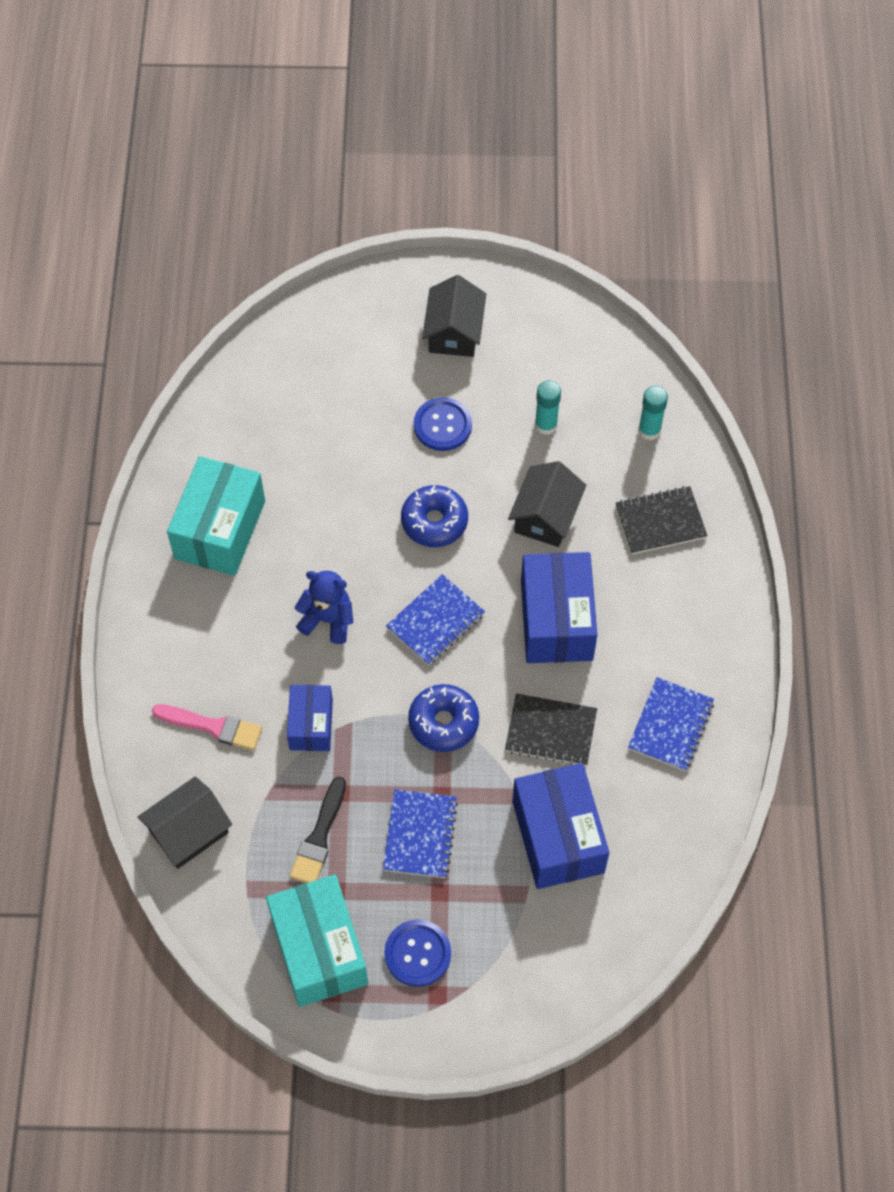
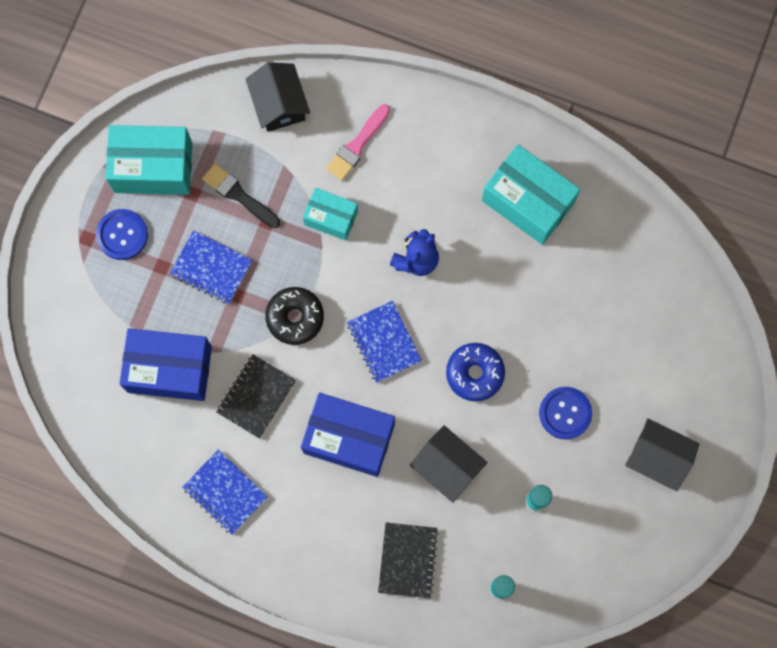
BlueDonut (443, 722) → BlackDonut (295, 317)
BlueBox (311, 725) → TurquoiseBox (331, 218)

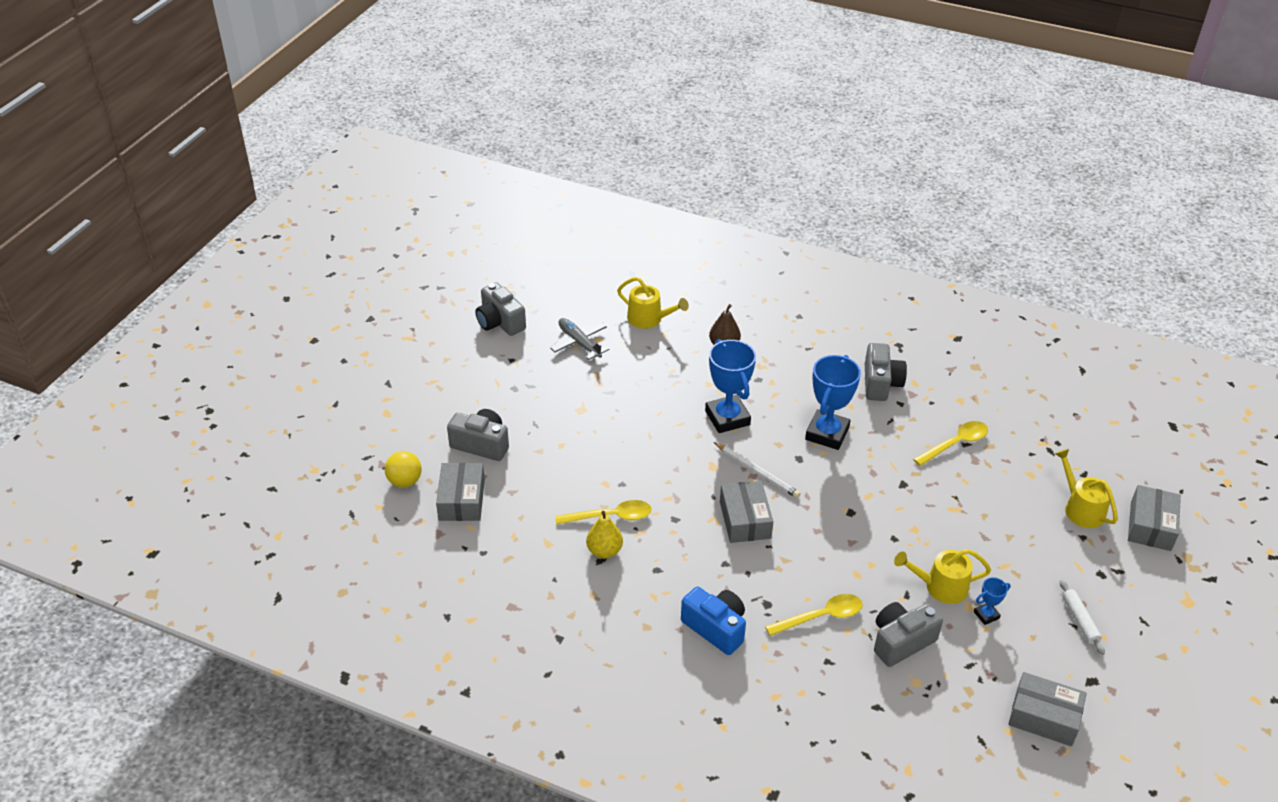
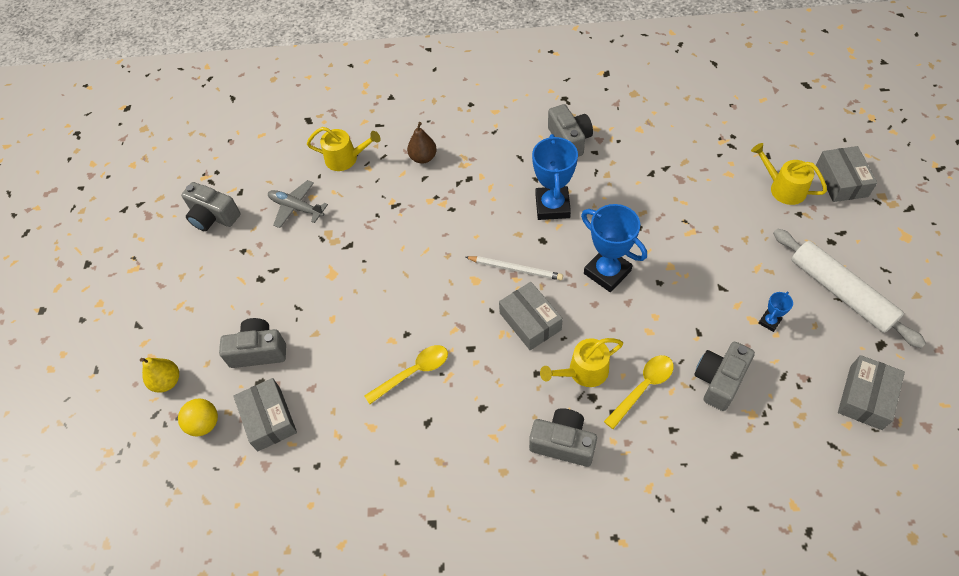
BlueTrophy (727, 418) → BlueTrophy (607, 272), relocated
YellowSpoon (955, 444) → -
YellowPear (604, 551) → YellowPear (167, 381), relocated
YellowWateringCan (940, 587) → YellowWateringCan (583, 371), relocated
WhiteRollingPin (1079, 620) → WhiteRollingPin (840, 292), x2.13
BlueCamera (715, 628) → GreyCamera (563, 443)
GreyBox (1044, 717) → GreyBox (865, 397), 60 degrees counterclockwise

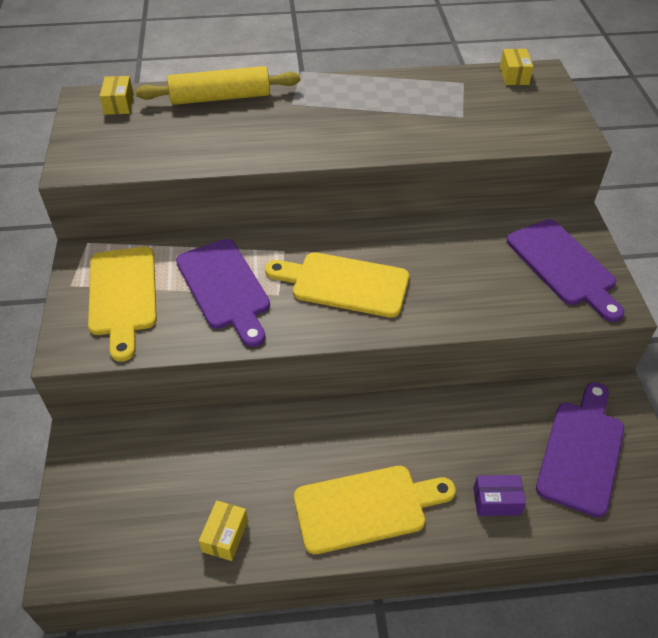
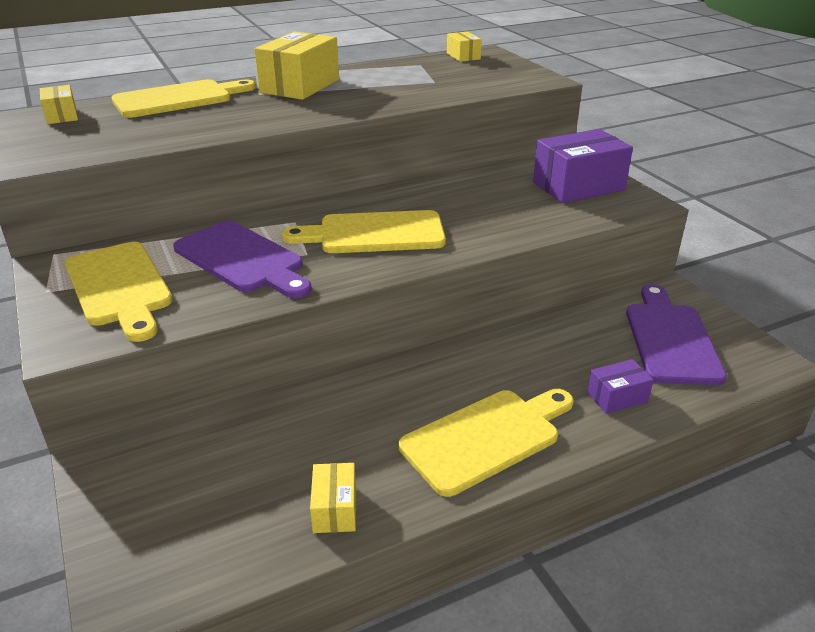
YellowRollingPin (220, 97) → YellowCuttingBoard (178, 99)
PurpleCuttingBoard (563, 266) → PurpleBox (578, 186)
- → YellowBox (300, 86)

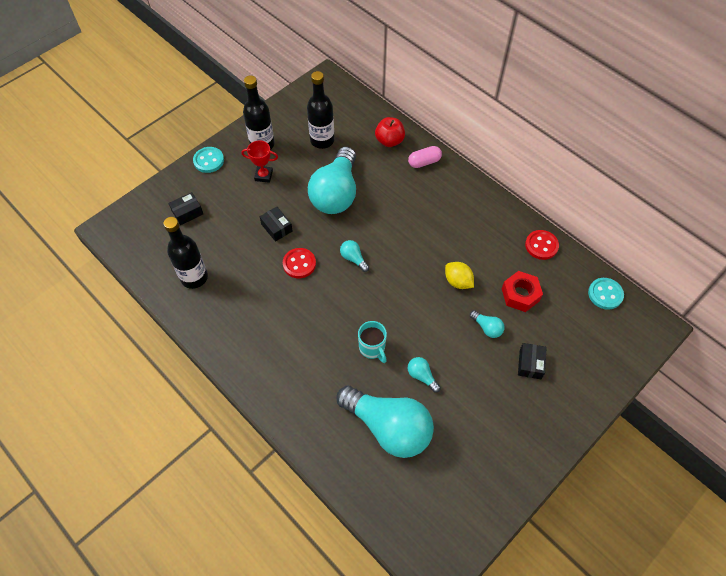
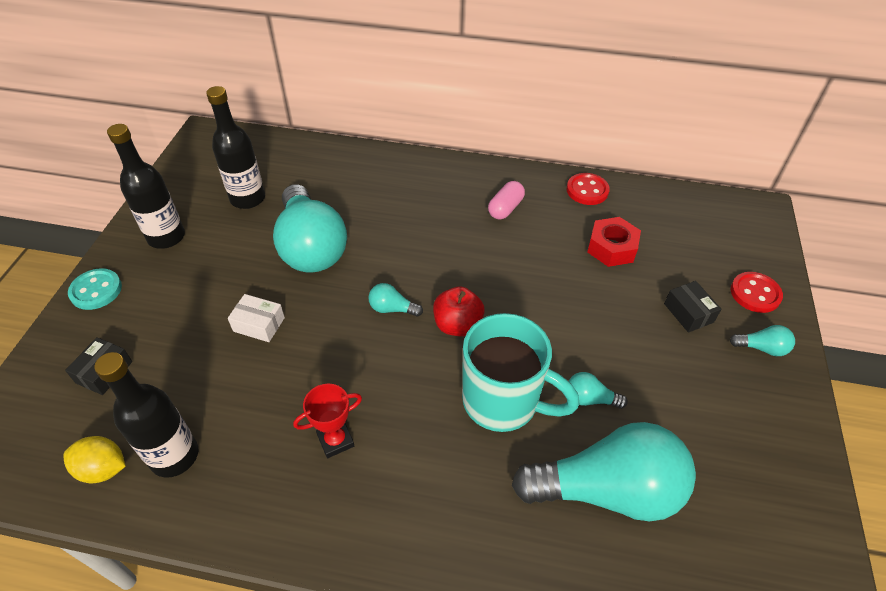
RedApple (389, 141) → RedApple (457, 325), relocated
RedTrophy (263, 176) → RedTrophy (335, 440), relocated
PinkCapsule (424, 162) → PinkCapsule (505, 208), relocated
BlackBox (276, 228) → WhiteBox (259, 324)
RedButton (299, 264) → RedButton (755, 293), relocated
YellowLemon (458, 281) → YellowLemon (103, 469), relocated
TurquoiseButton (605, 294) → -
TurquoiseLightBulb (487, 328) → TurquoiseLightBulb (762, 348), relocated
TurquoiseMug (372, 348) → TurquoiseMug (503, 402), x1.85

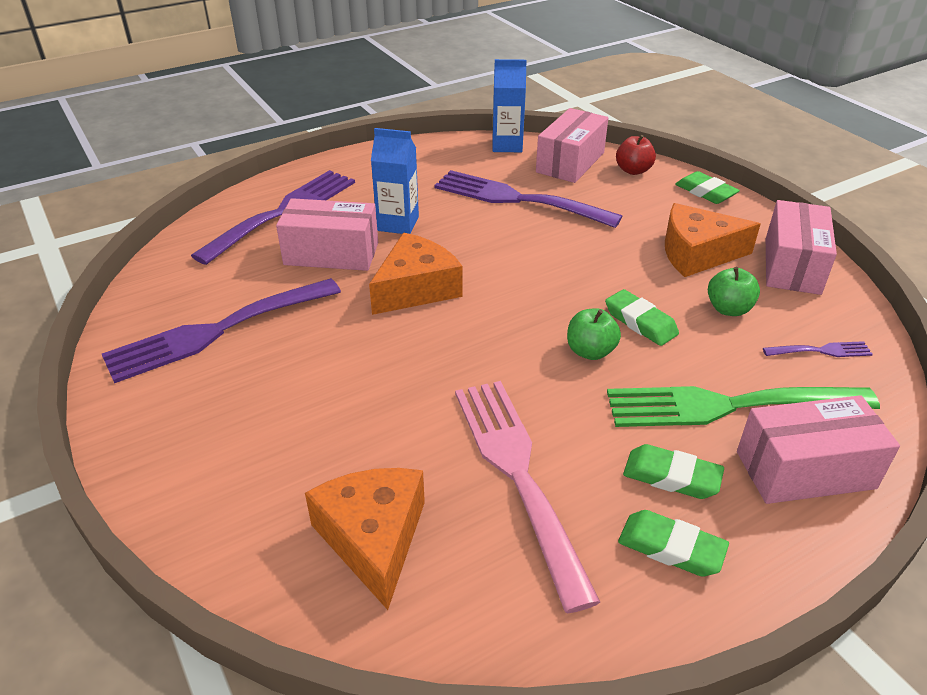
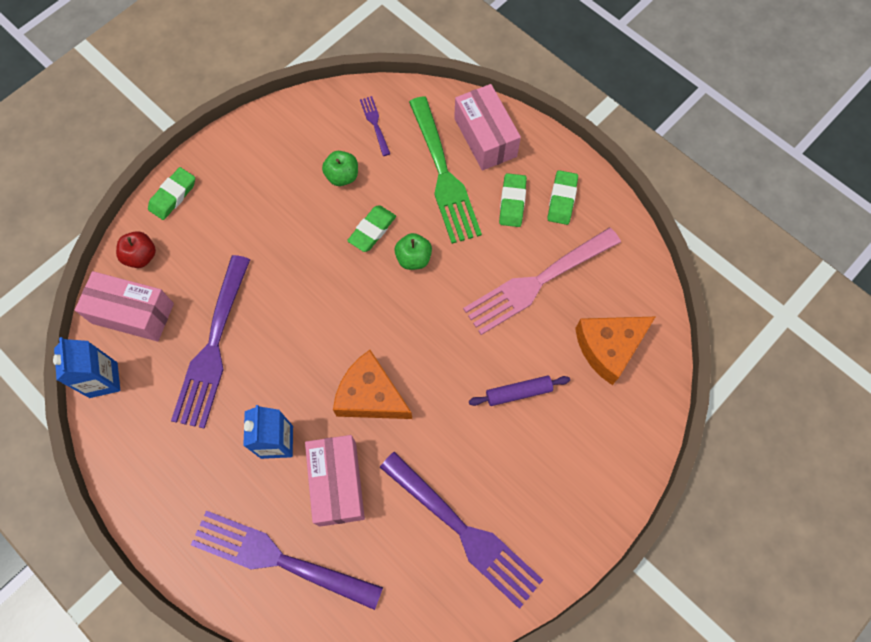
PinkBox (792, 266) → -
OrangeCheese (697, 253) → -
- → PurpleRollingPin (518, 392)

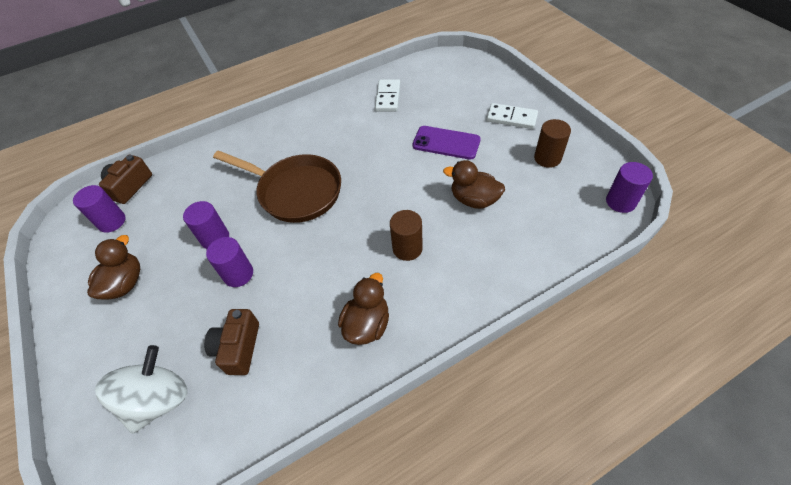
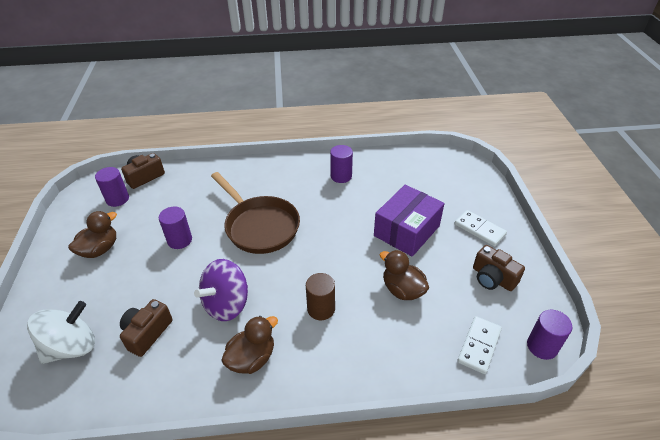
WhiteDomino (388, 97) → WhiteDomino (479, 346), relocated
BrownCylinder (547, 158) → BrownCamera (492, 278)
PurplePhone (446, 143) → PurpleBox (407, 231)
PurpleCylinder (238, 274) → PurpleCylinder (341, 176), relocated
- → PurpleSpinningTop (227, 304)

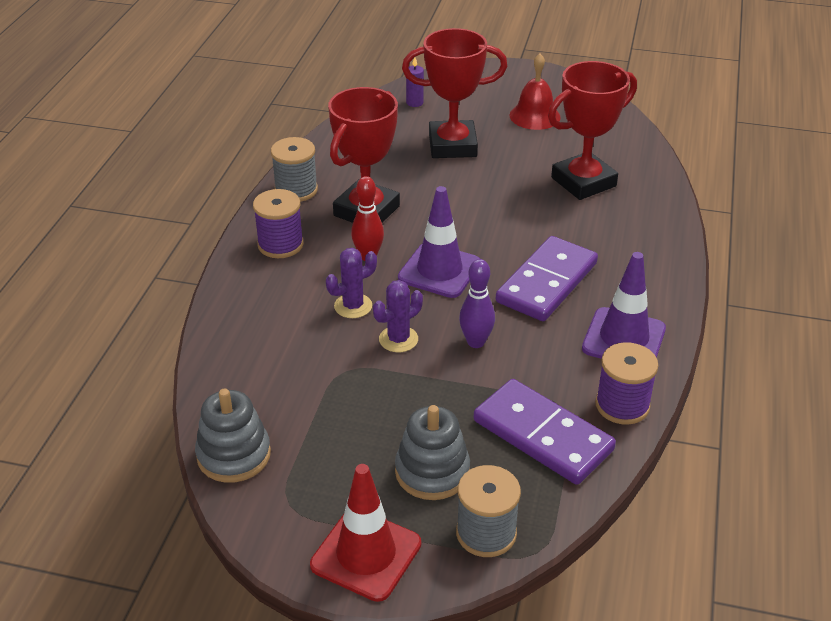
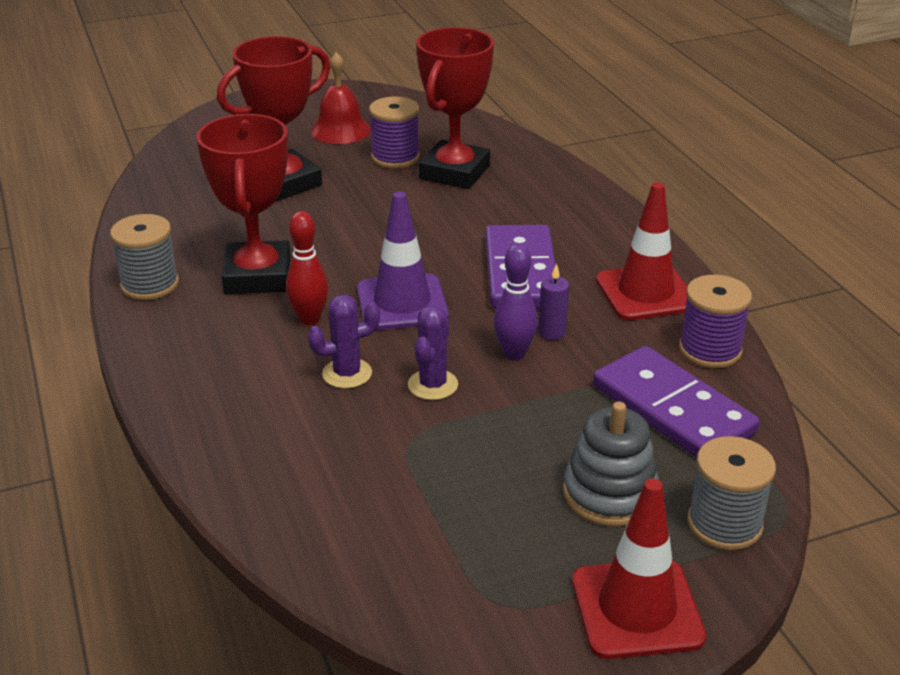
PurpleCandle (414, 103) → PurpleCandle (552, 332), relocated
PurpleSpool (280, 244) → PurpleSpool (395, 157), relocated
PurpleCactus (353, 306) → PurpleCactus (347, 373), 45 degrees clockwise
PurpleTrafficCone (623, 339) → RedTrafficCone (645, 293)
PurpleDomino (542, 435) → PurpleDomino (672, 409), 45 degrees clockwise
GreyStackingToy (234, 455) → -

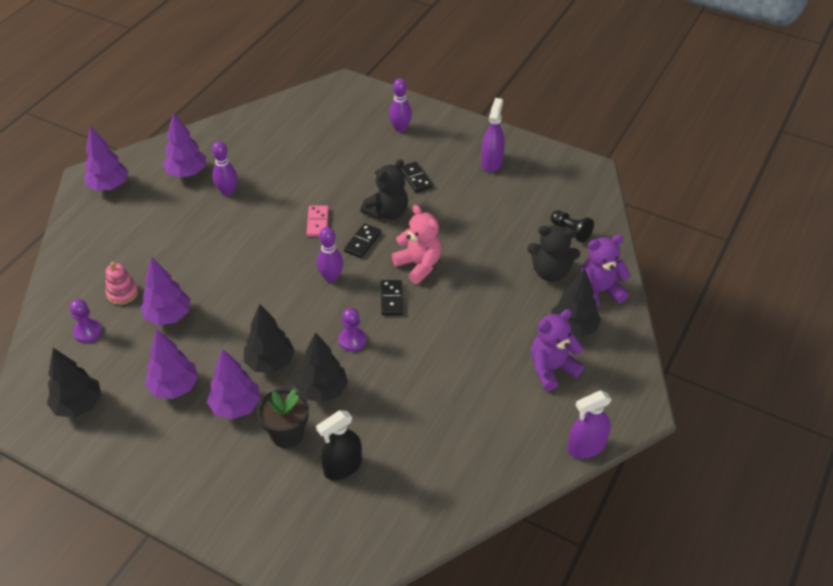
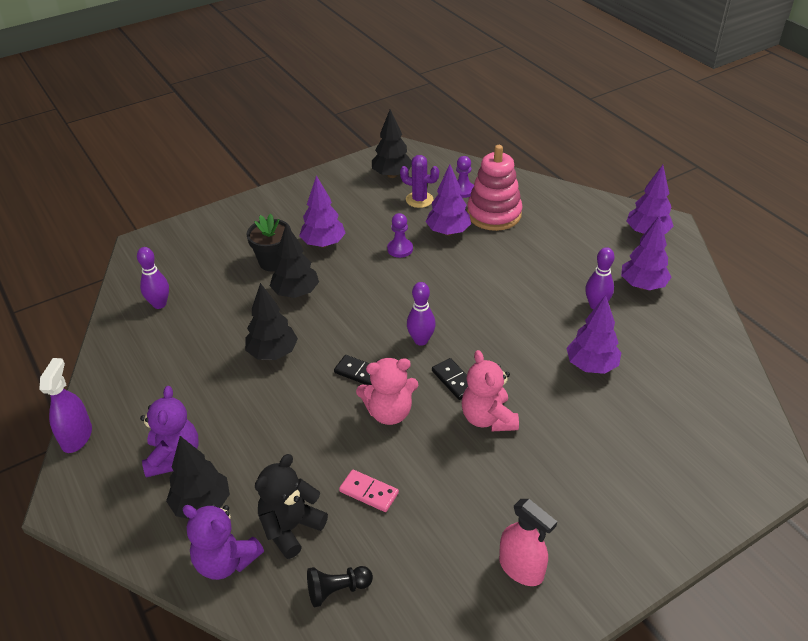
PurpleBowlingPin (400, 128) → PurpleBowlingPin (159, 304), relocated
PurpleSprayBottle (491, 162) → PinkSprayBottle (521, 568)
BlackTeddyBear (387, 212) → PinkTeddyBear (488, 418)
BlackDomino (415, 178) → -
PinkDomino (318, 222) → PinkDomino (368, 492), relocated
PurpleTeddyBear (599, 291) → PurpleTeddyBear (225, 561), 105 degrees clockwise
PinkStackingToy (122, 293) → PinkStackingToy (494, 214), x1.92
BlackTree (270, 362) → BlackTree (273, 353), relocated
PurplePawn (352, 340) → PurplePawn (400, 249), relocated
PurpleTree (174, 387) → PurpleTree (591, 366), relocated
BlackSprayBottle (342, 467) → -
- → PurpleCactus (419, 200)

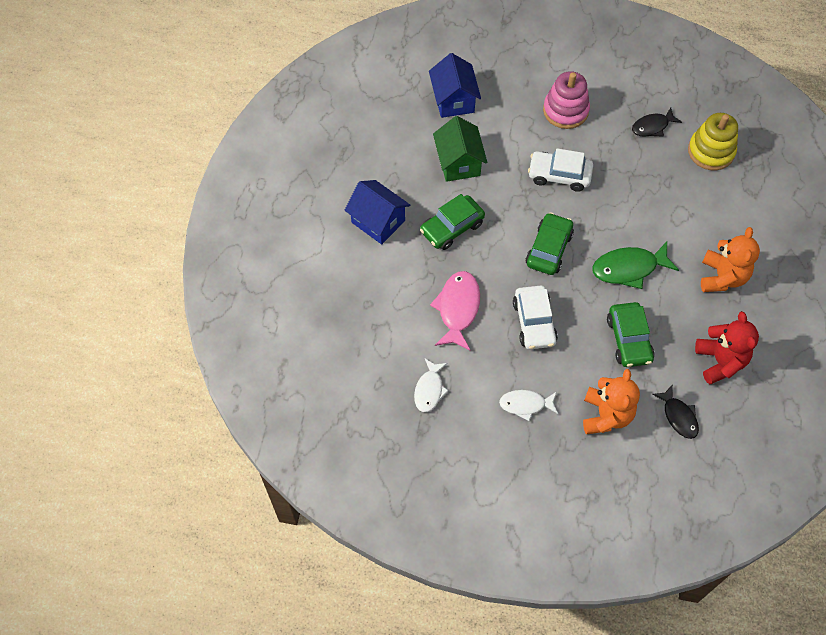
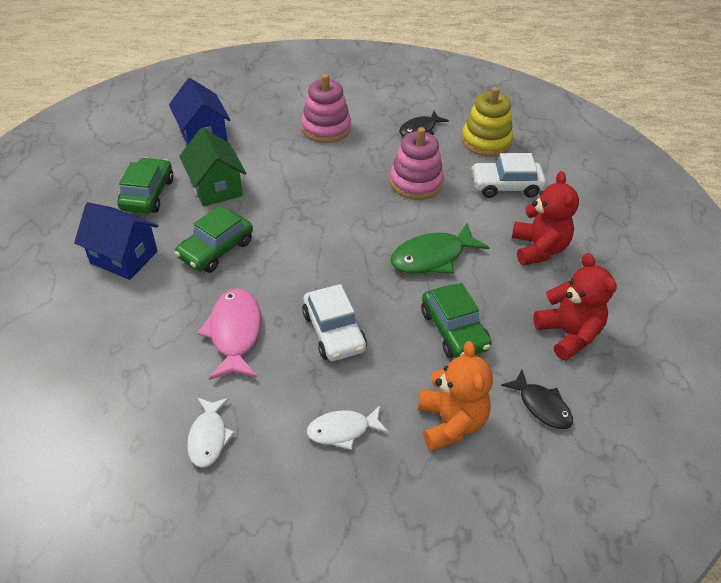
WhiteCar (559, 175) → WhiteCar (506, 186), relocated
GreenCar (548, 249) → GreenCar (147, 194), relocated
OrangeTeddyBear (722, 277) → RedTeddyBear (538, 249)
- → PinkStackingToy (416, 182)

